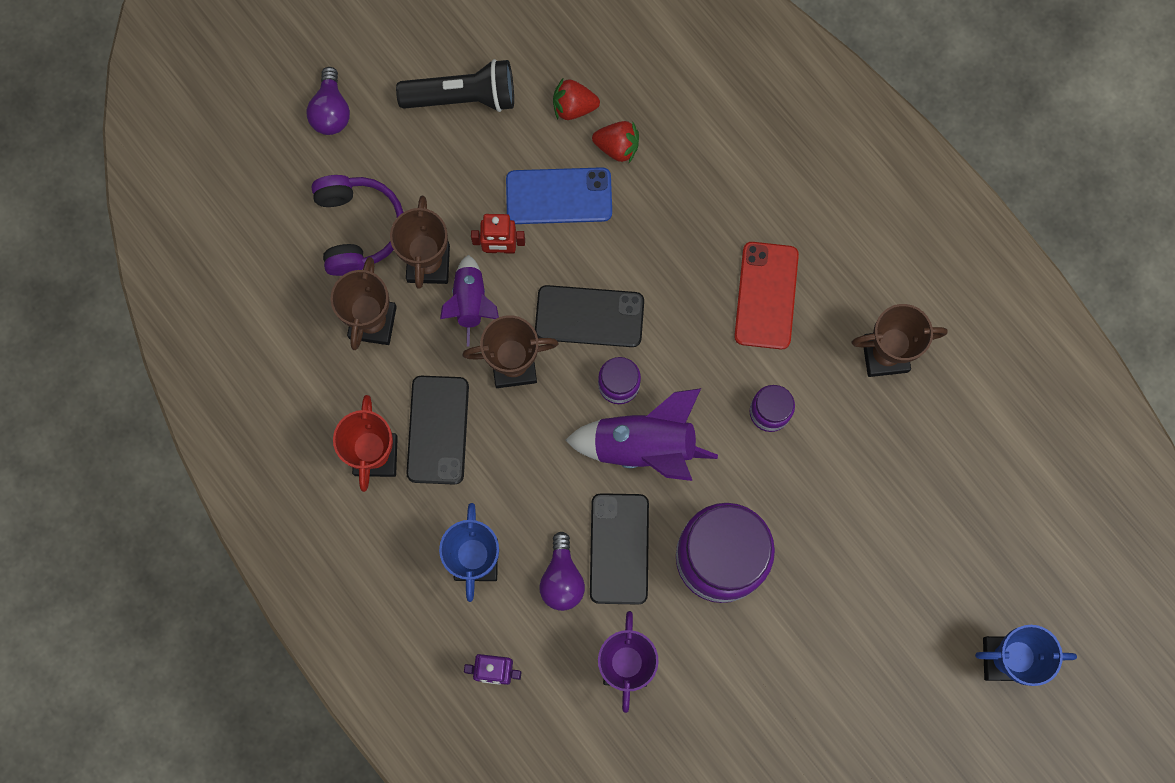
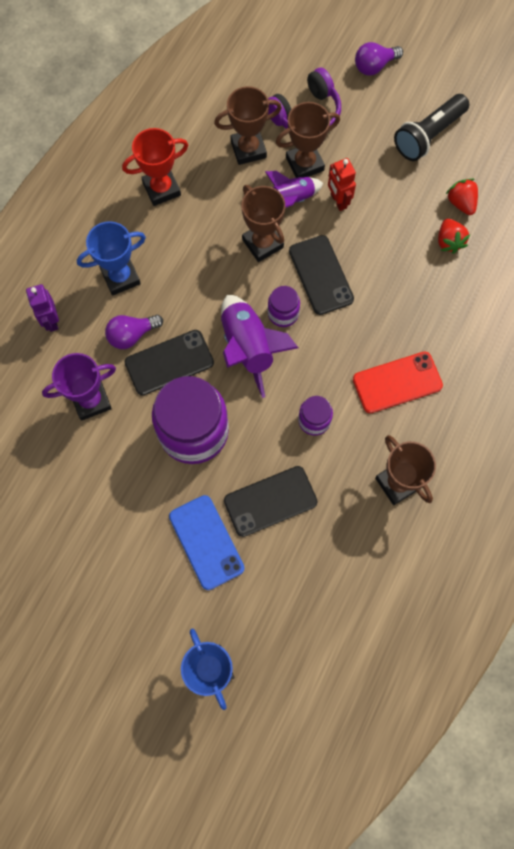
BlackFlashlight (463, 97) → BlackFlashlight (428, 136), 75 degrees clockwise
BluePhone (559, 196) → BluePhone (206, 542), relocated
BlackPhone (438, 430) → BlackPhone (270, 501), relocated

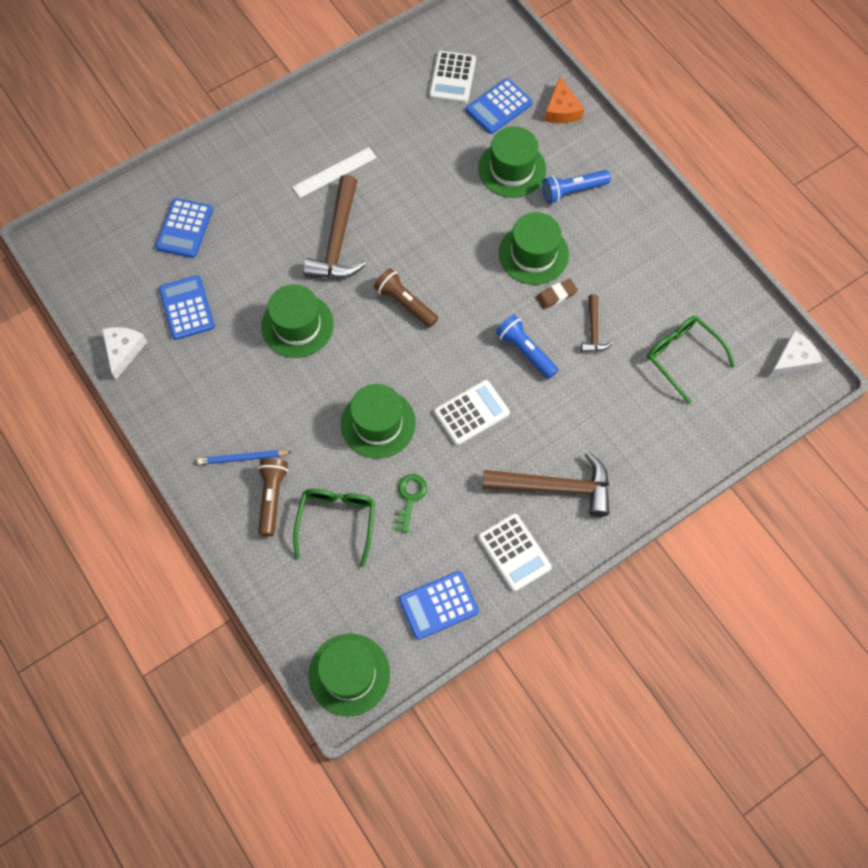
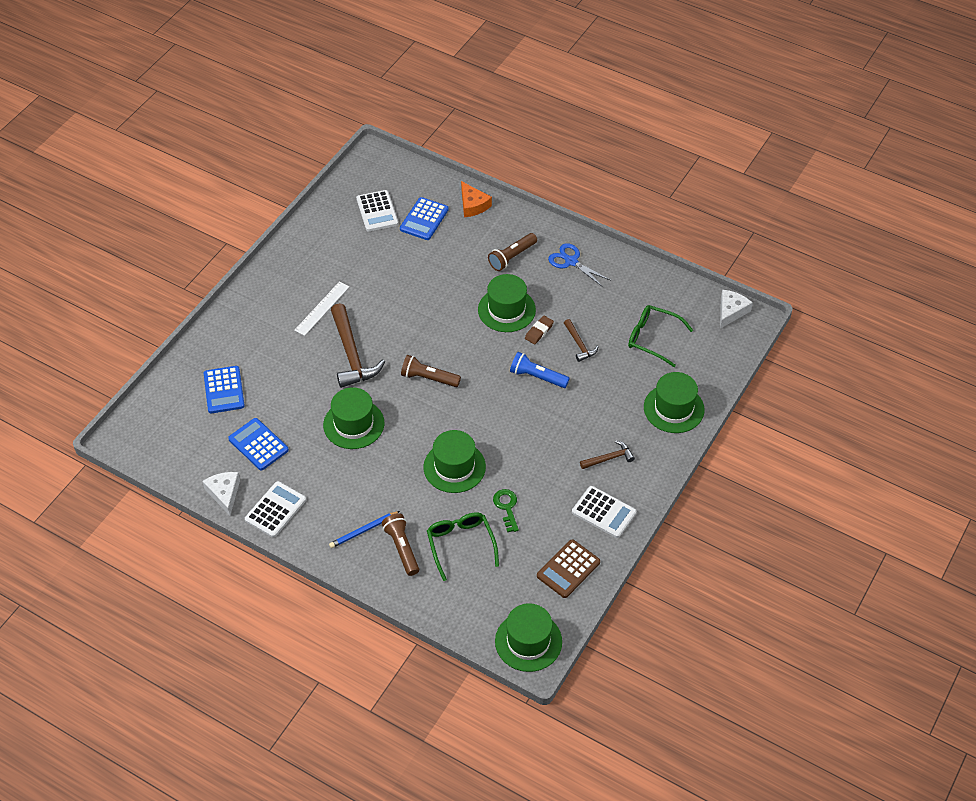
GreenHat (512, 169) → GreenHat (673, 408), relocated
BlueFlashlight (572, 191) → BrownFlashlight (512, 257)
WhiteCalculator (471, 413) → WhiteCalculator (275, 510), relocated
BrownHammer (555, 487) → BrownHammer (609, 458), x0.52
BlueCalculator (438, 605) → BrownCalculator (568, 569)
- → BlueScissors (571, 261)

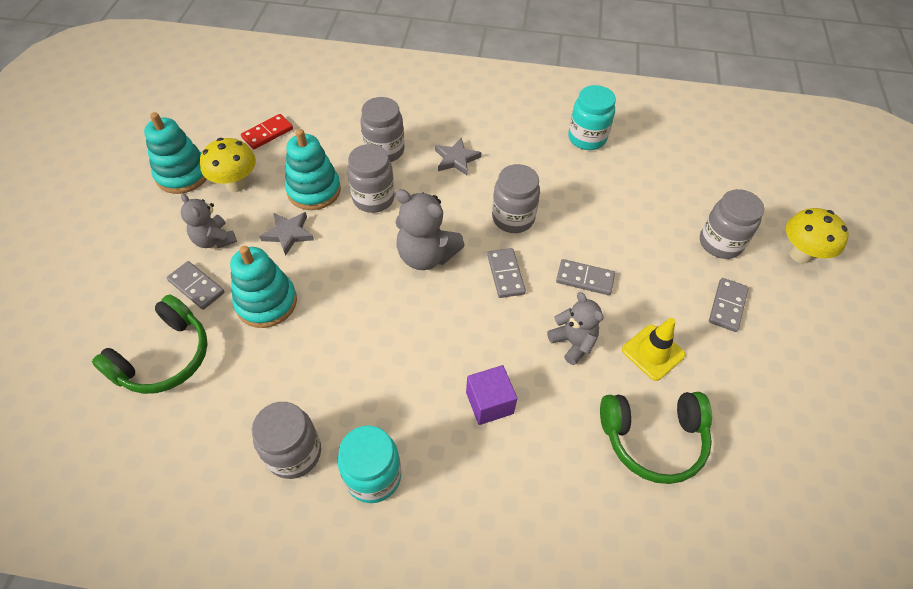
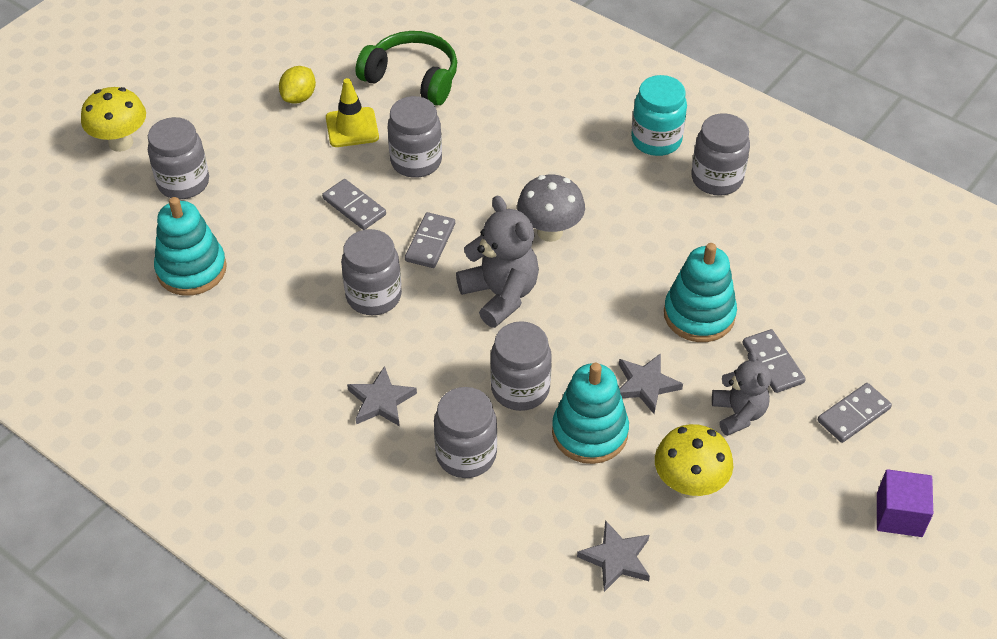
TurquoiseJar (587, 138) → -
TurquoiseStackingToy (183, 174) → TurquoiseStackingToy (191, 269), relocated
RedDomino (267, 133) → GreyStar (616, 558)
GreyDomino (727, 306) → GreyDomino (853, 414), relocated
GreyTeddyBear (573, 342) → GreyJar (416, 161)
GreenHeadphones (164, 357) → -
PurpleCube (489, 403) → PurpleCube (899, 515), relocated
- → YellowLemon (299, 97)
- → GreyMushroom (550, 232)

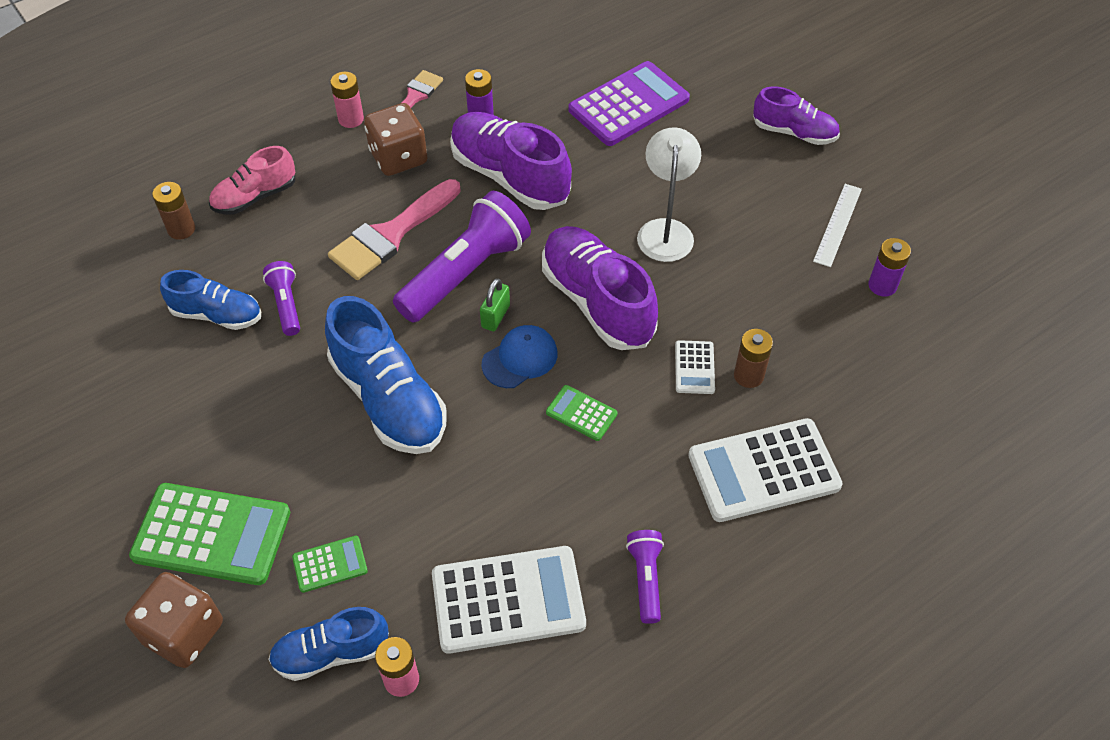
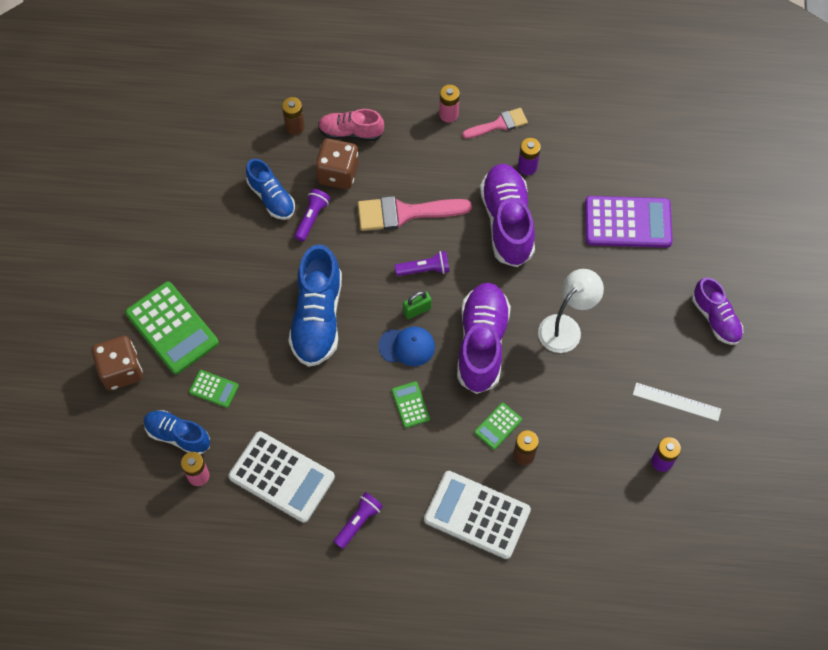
BrownDice (398, 157) → BrownDice (338, 174), relocated
WhiteRuler (838, 224) → WhiteRuler (676, 402), 45 degrees clockwise
PurpleFlashlight (465, 273) → PurpleFlashlight (424, 269), x0.49
WhiteCalculator (694, 367) → GreenCalculator (498, 426)

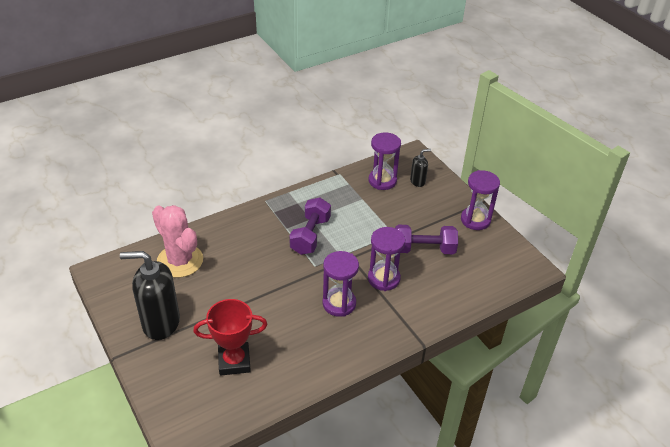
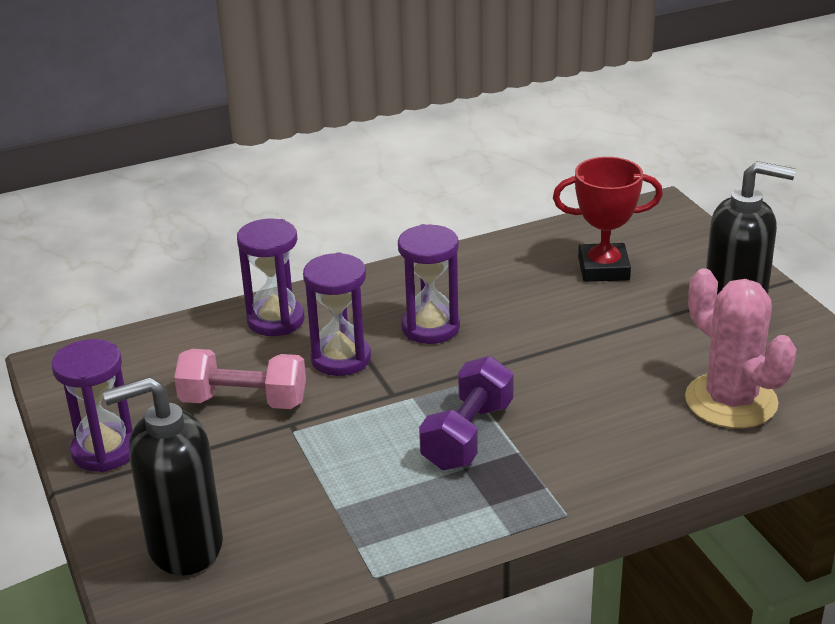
PurpleHourglass (382, 181) → PurpleHourglass (275, 320), relocated
BlackSoapDispenser (417, 181) → BlackSoapDispenser (184, 546), x2.08
PurpleDumbbell (424, 249) → PinkDumbbell (243, 401)

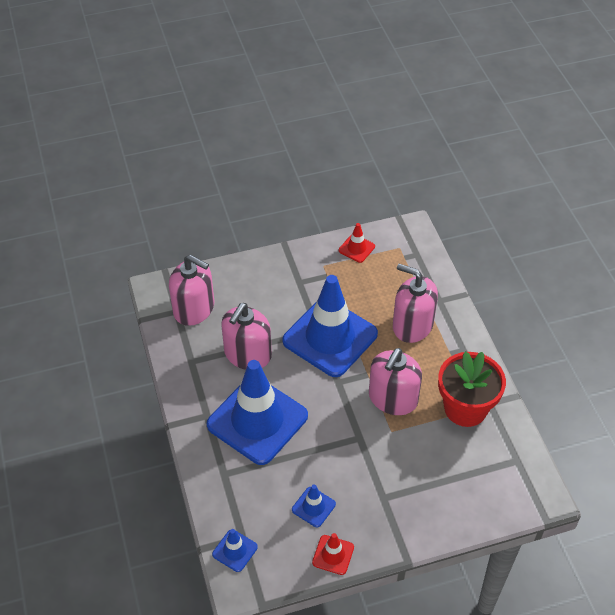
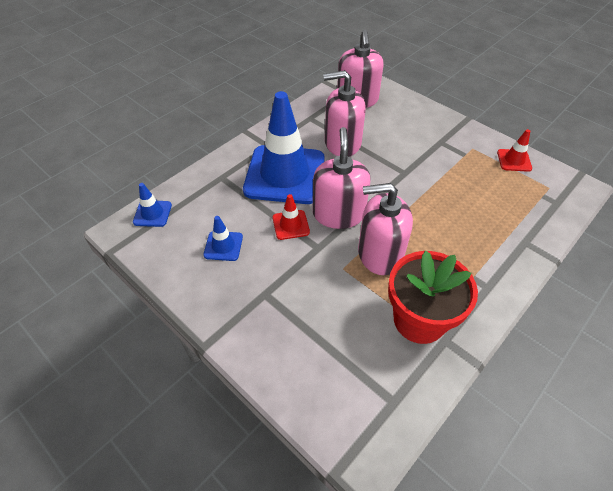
PinkSoapDispenser (412, 325) → PinkSoapDispenser (338, 214), relocated
BlueTrafficCone (330, 337) → -
RedTrafficCone (333, 555) → RedTrafficCone (290, 225), relocated

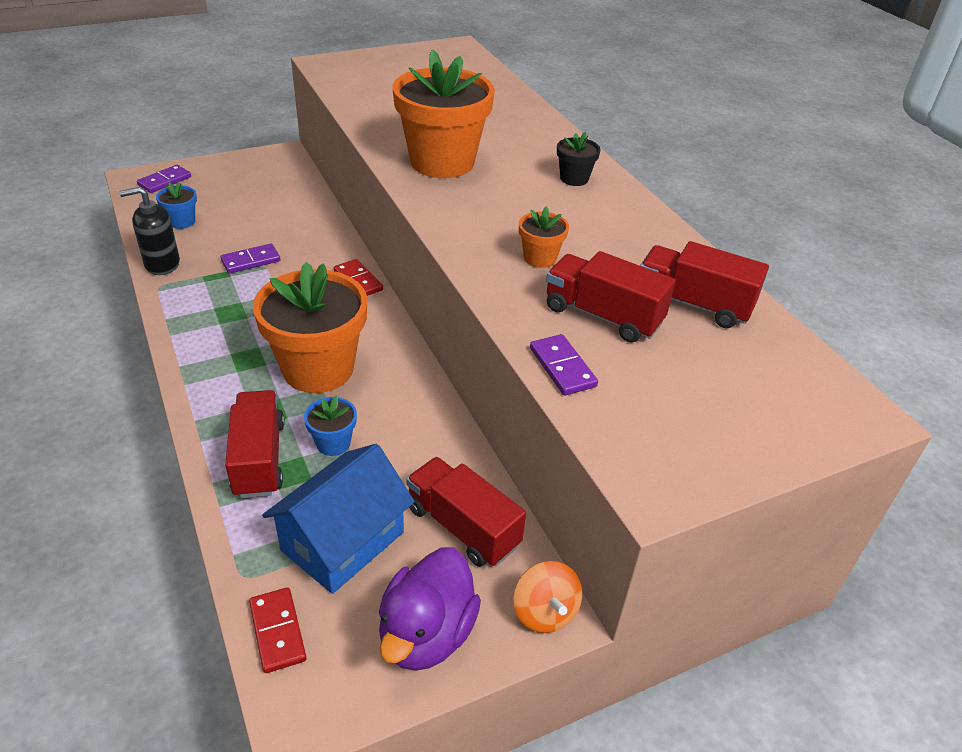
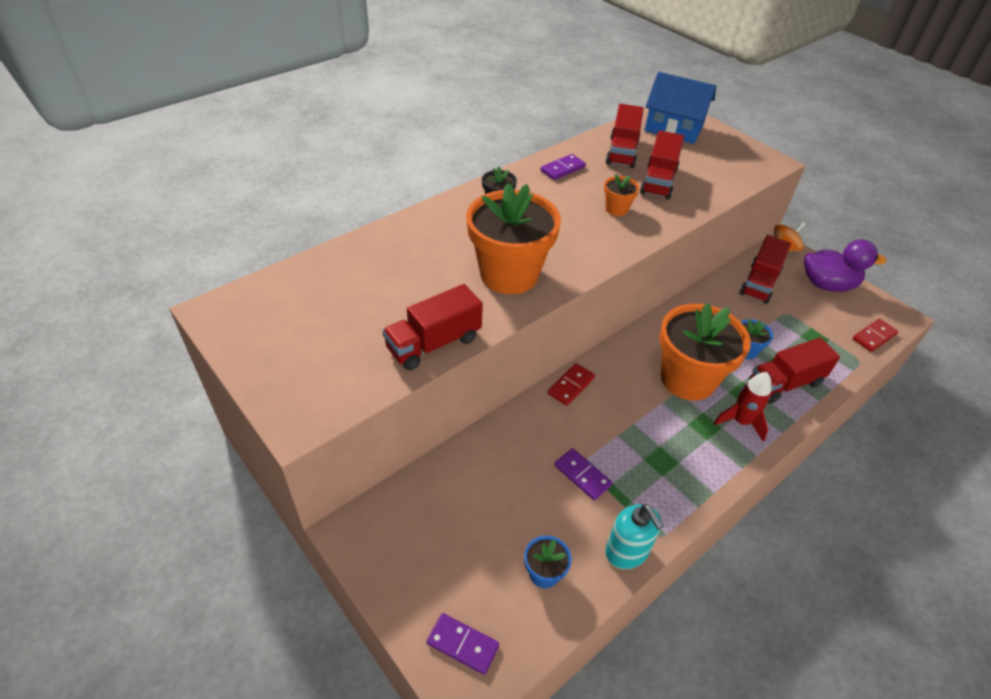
BlackSoapDispenser (162, 264) → TurquoiseSoapDispenser (626, 552)
PurpleDomino (562, 367) → PurpleDomino (562, 169), relocated
BlueHouse (342, 541) → BlueHouse (673, 128), relocated
- → RedTruck (434, 343)
- → RedRocket (740, 422)

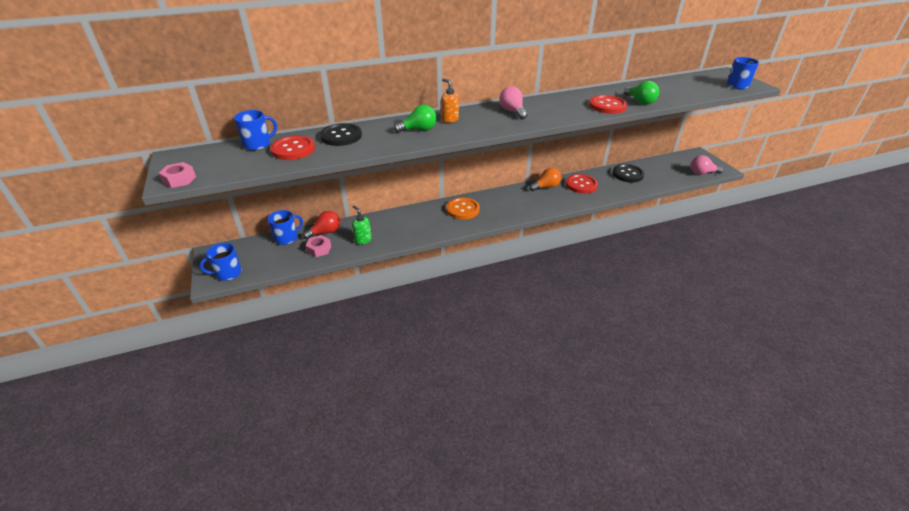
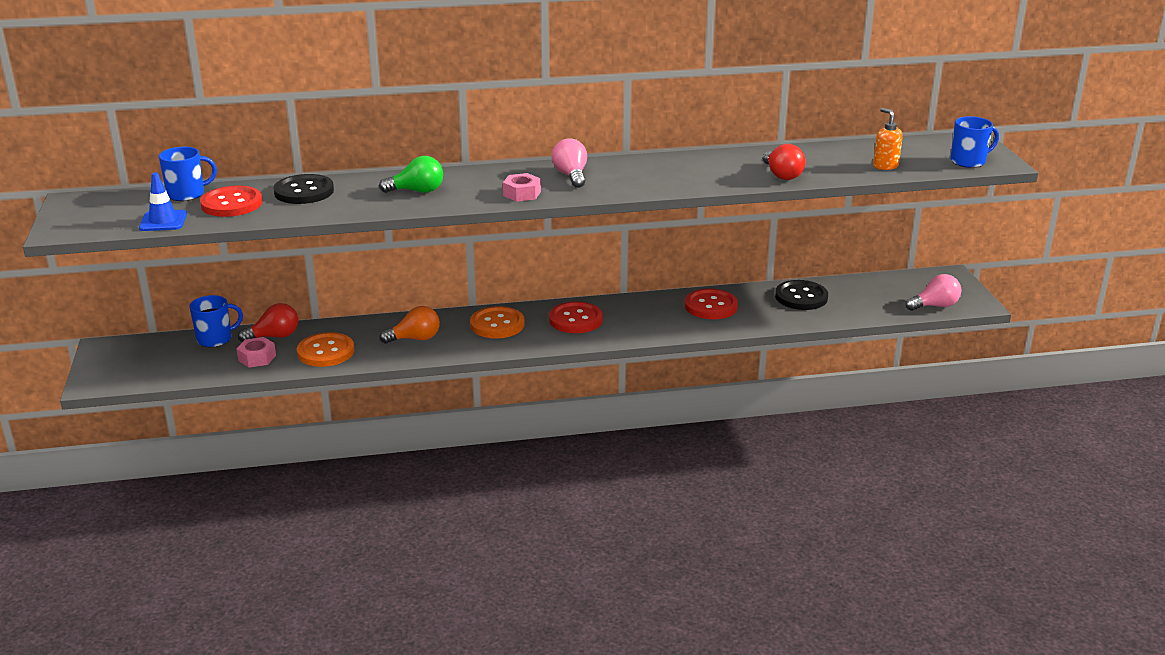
OrangeSoapDispenser (449, 119) → OrangeSoapDispenser (885, 166), relocated
GreenLightBulb (640, 102) → RedLightBulb (782, 175)
RedButton (607, 106) → RedButton (575, 319), relocated
PinkLightBulb (702, 173) → PinkLightBulb (935, 306), 150 degrees clockwise
PinkNut (179, 180) → PinkNut (522, 194), relocated
OrangeLightBulb (546, 187) → OrangeLightBulb (415, 339), relocated
GreenSoapDispenser (363, 240) → OrangeButton (326, 352)
BlueMug (228, 273) → -
- → BlueTrafficCone (163, 221)

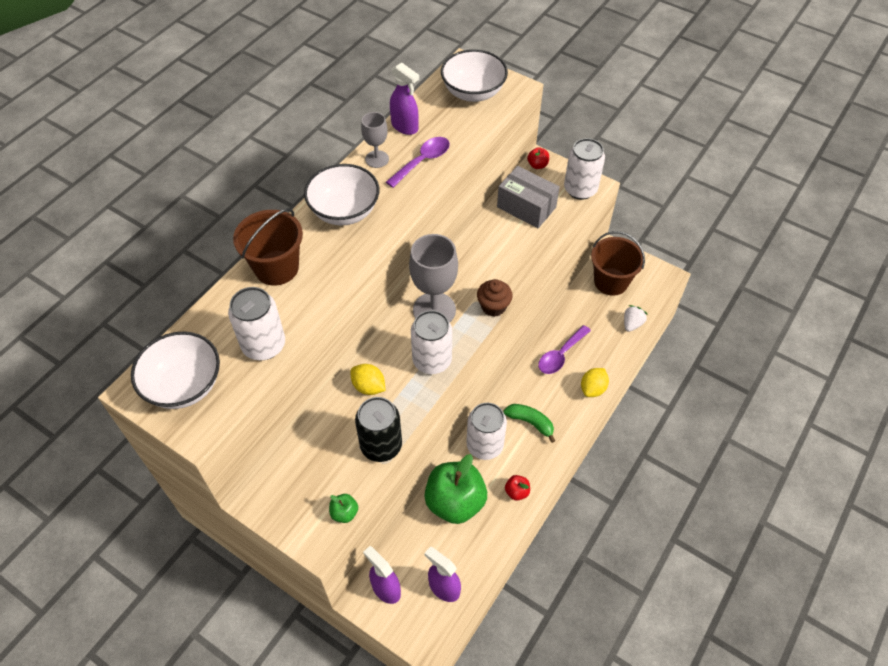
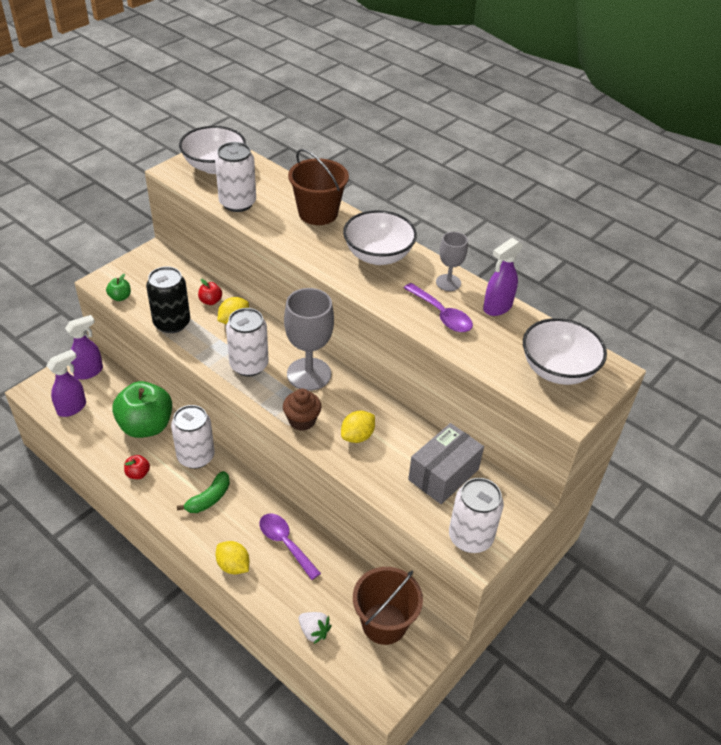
RedApple (537, 165) → RedApple (210, 301), relocated
- → YellowLemon (357, 436)

